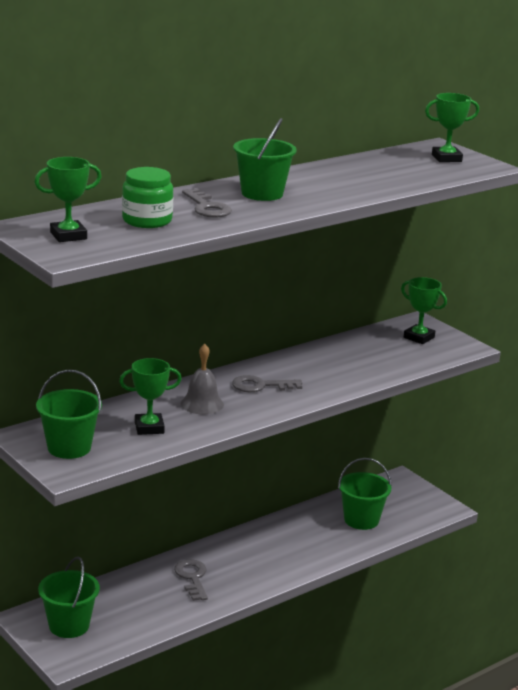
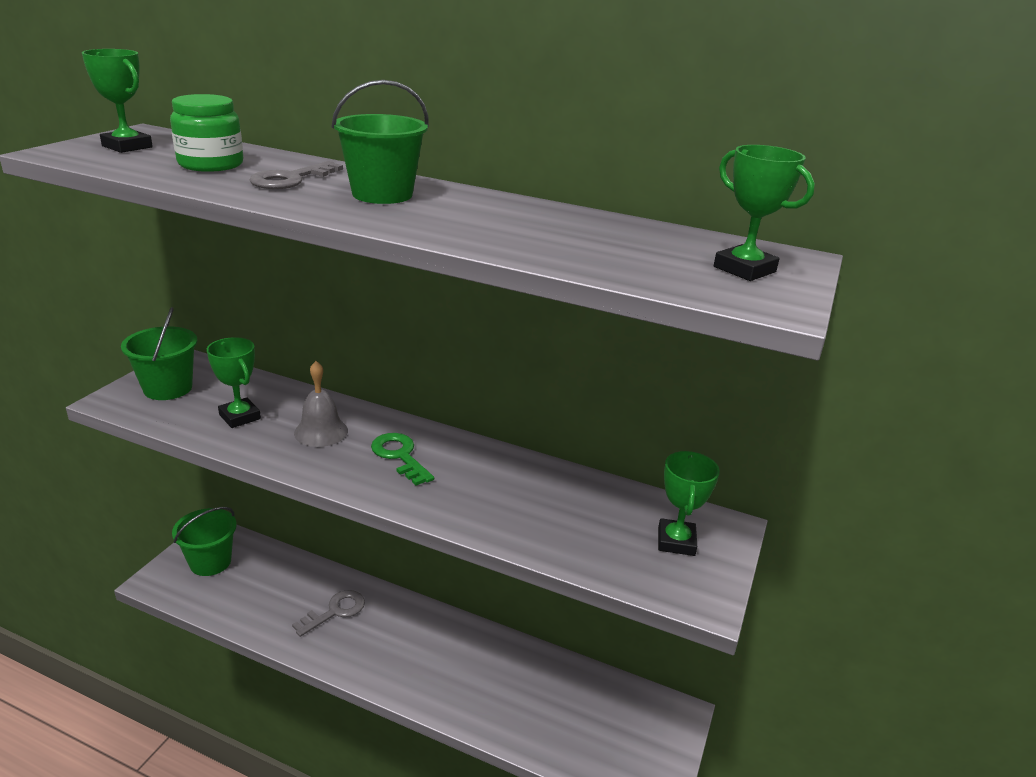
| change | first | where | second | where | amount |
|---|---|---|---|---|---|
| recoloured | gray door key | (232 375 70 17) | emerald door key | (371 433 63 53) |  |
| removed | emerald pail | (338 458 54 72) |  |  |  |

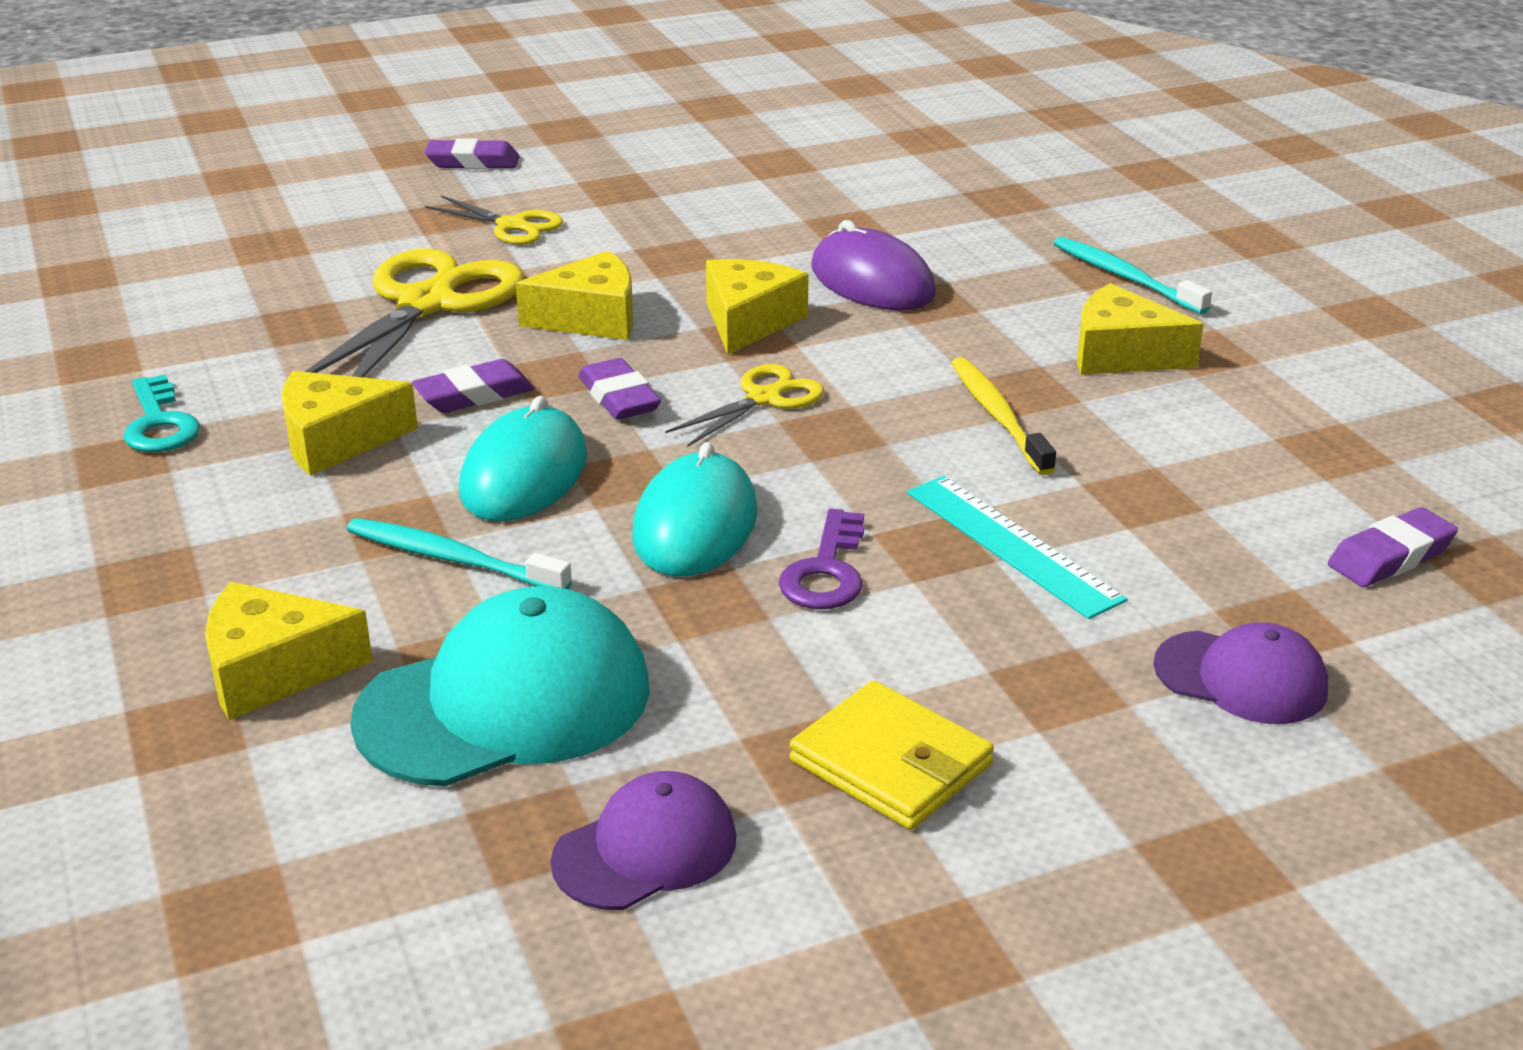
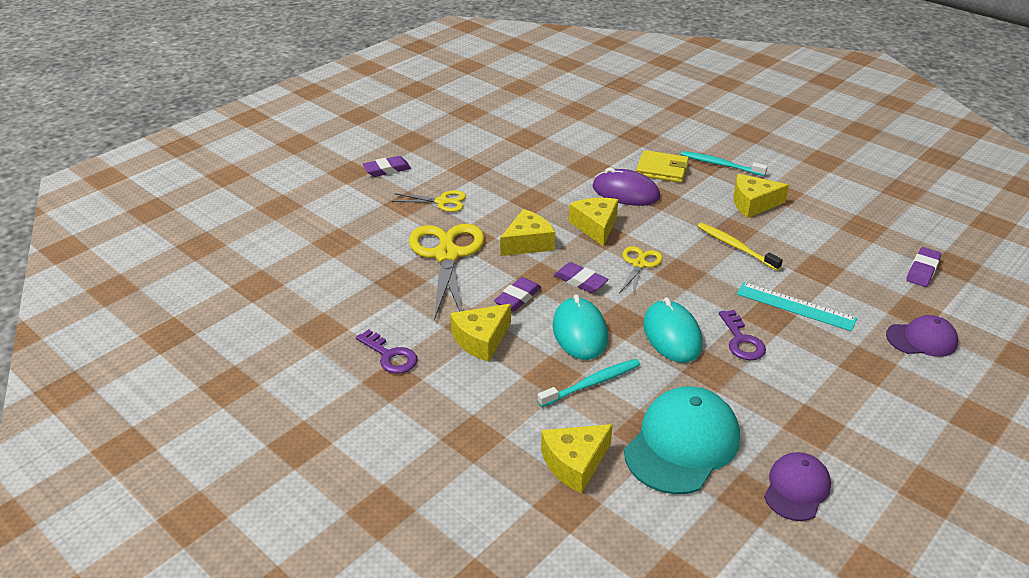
| change | first | where | second | where | amount |
|---|---|---|---|---|---|
| recoloured | aqua door key | (123 374 77 78) | royal purple door key | (356 329 61 45) |  |
| turned | aqua tooth brush | (347 518 225 71) |  | (537 359 103 48) | 150 degrees clockwise |
| moved | golden card wallet | (790 680 204 150) |  | (636 150 53 33) |  |

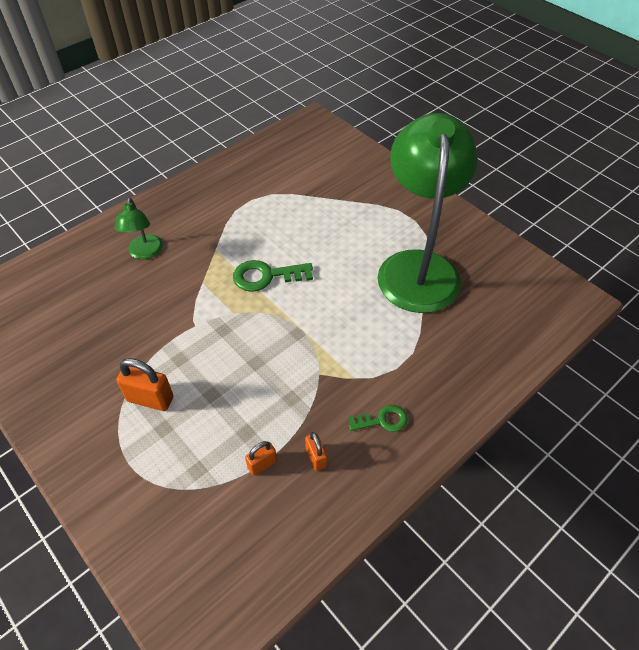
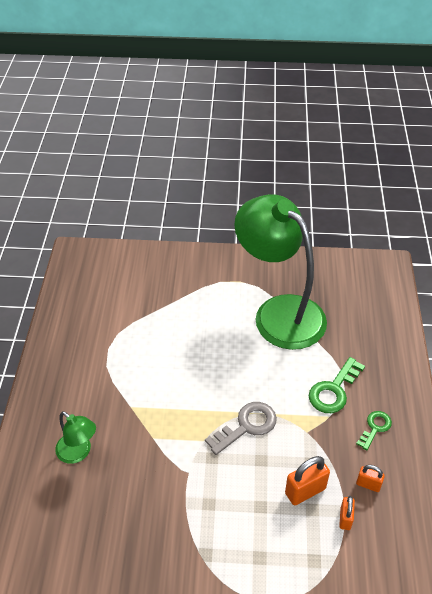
| change | first | where | second | where | amount |
|---|---|---|---|---|---|
| added |  |  | gray door key | (205 402 72 53) |  |
| moved | orange padlock | (116 358 58 53) |  | (285 456 45 49) |  |
| moved | emerald door key | (233 260 80 32) |  | (309 357 56 56) |  |

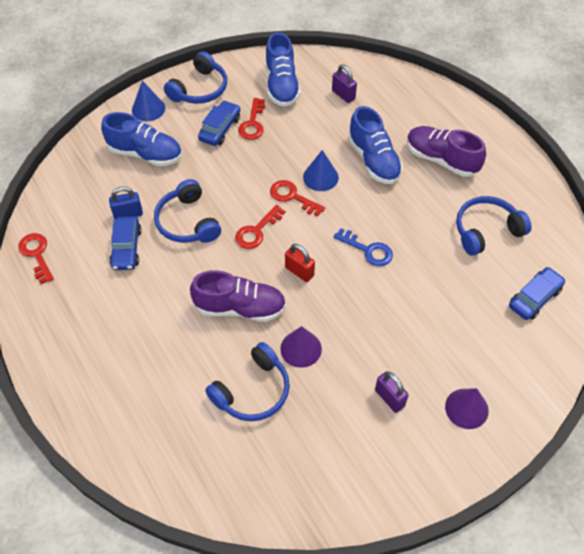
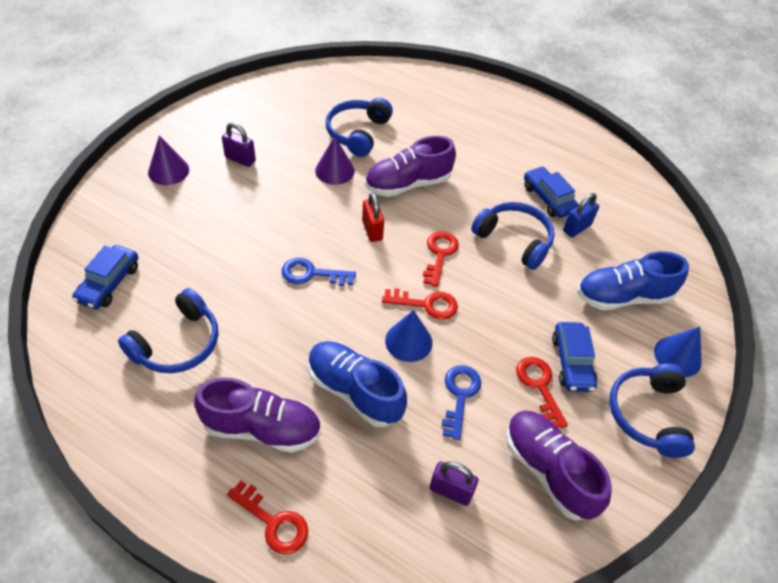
| change | first | where | second | where | amount |
|---|---|---|---|---|---|
| moved | scarlet door key | (18 233 36 51) |  | (227 481 81 73) |  |
| turned | scarlet padlock | (285 244 30 38) |  | (362 192 22 50) | 60 degrees clockwise |
| added |  |  | cobalt door key | (442 365 39 75) |  |
| recoloured | cobalt lace-up shoe | (265 32 36 75) | royal purple lace-up shoe | (506 410 106 111) |  |

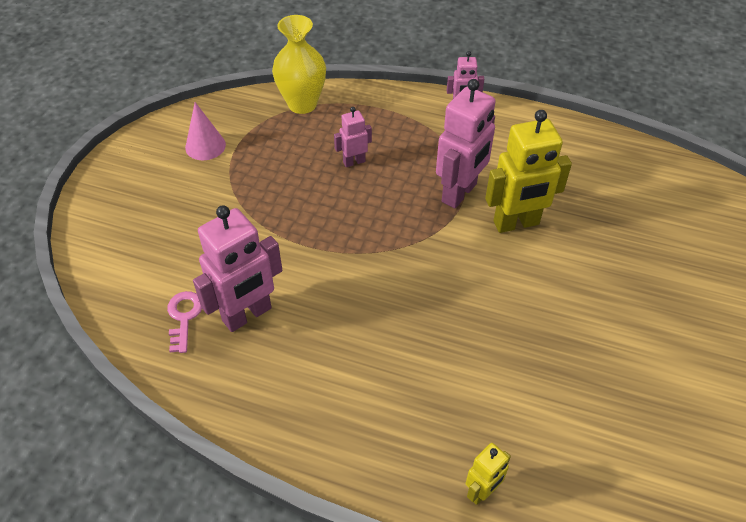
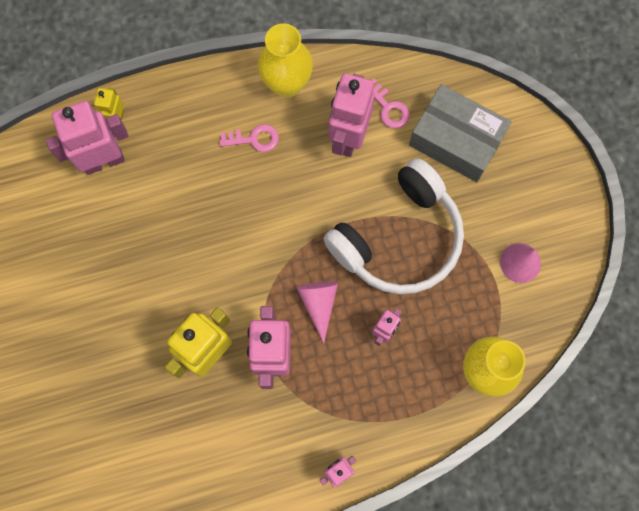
| change | first | where | second | where | amount |
|---|---|---|---|---|---|
| added |  |  | rosy robot figure | (46 101 83 74) |  |
| added |  |  | rosy door key | (219 124 60 28) |  |
| added |  |  | golden flower vase | (258 23 55 75) |  |
| added |  |  | rosy solid cone | (296 282 42 62) |  |
| added |  |  | snow-white over-ear headphones | (323 158 141 136) |  |
| added |  |  | gray box | (409 84 103 98) |  |

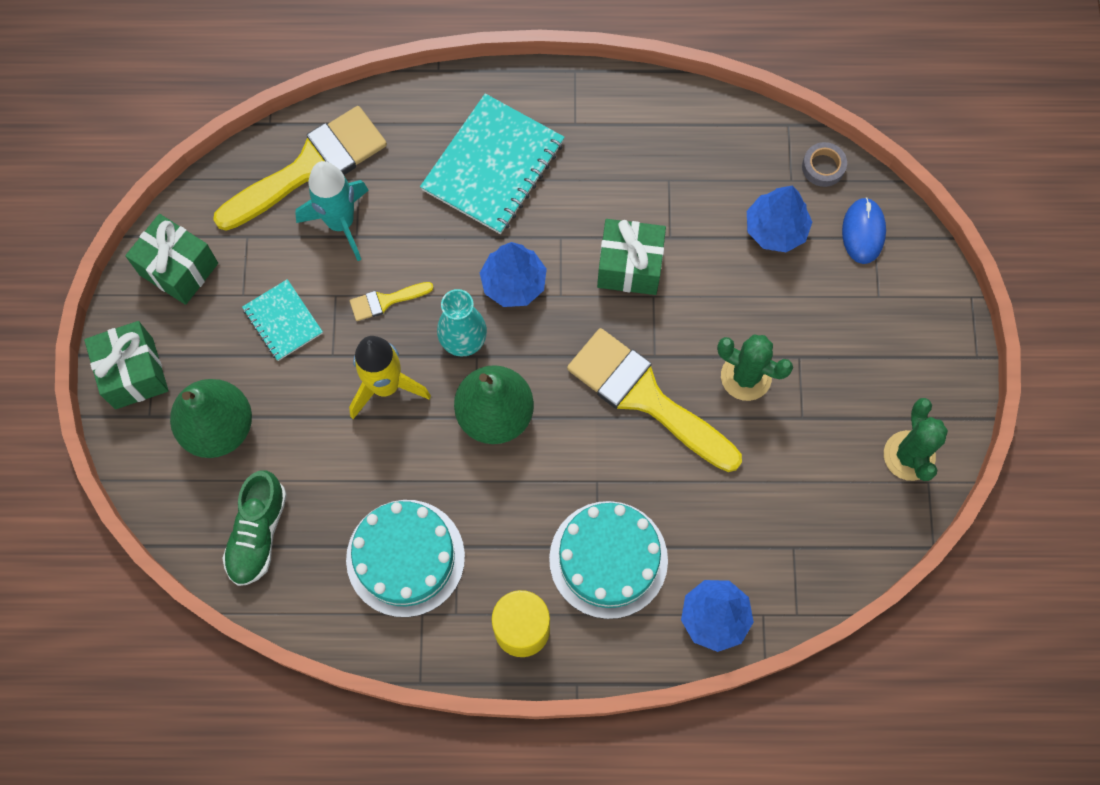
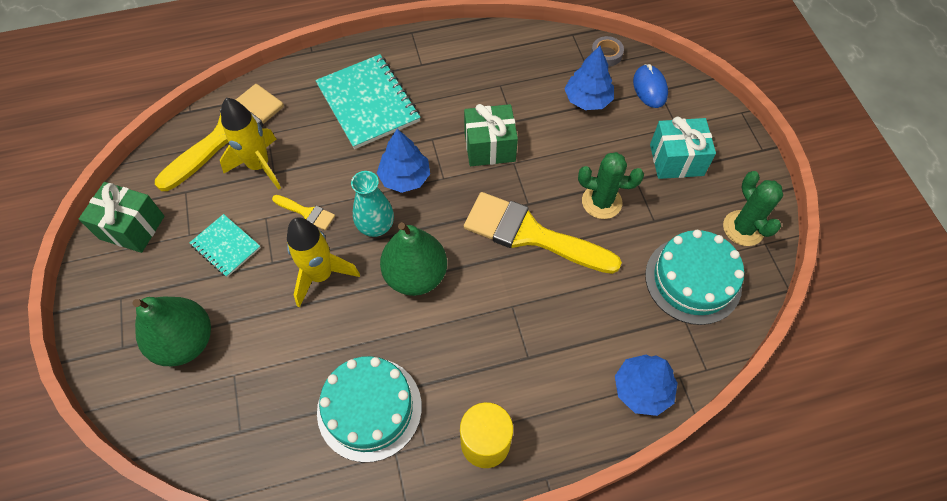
| change | first | where | second | where | amount |
|---|---|---|---|---|---|
| recoloured | aqua rocket | (295 161 74 100) | golden rocket | (220 98 61 92) |  |
| turned | golden paintbrush | (350 282 83 39) |  | (272 195 63 35) | 120 degrees counterclockwise |
| turned | aqua exercise book | (420 94 145 140) |  | (315 54 106 95) | 45 degrees counterclockwise |
| moved | aqua gateau | (549 501 119 118) |  | (645 230 99 95) |  |
| added |  |  | aqua gift | (650 117 66 62) |  |
| removed | emerald gift | (84 321 84 88) |  |  |  |
| removed | emerald lace-up shoe | (223 470 64 116) |  |  |  |

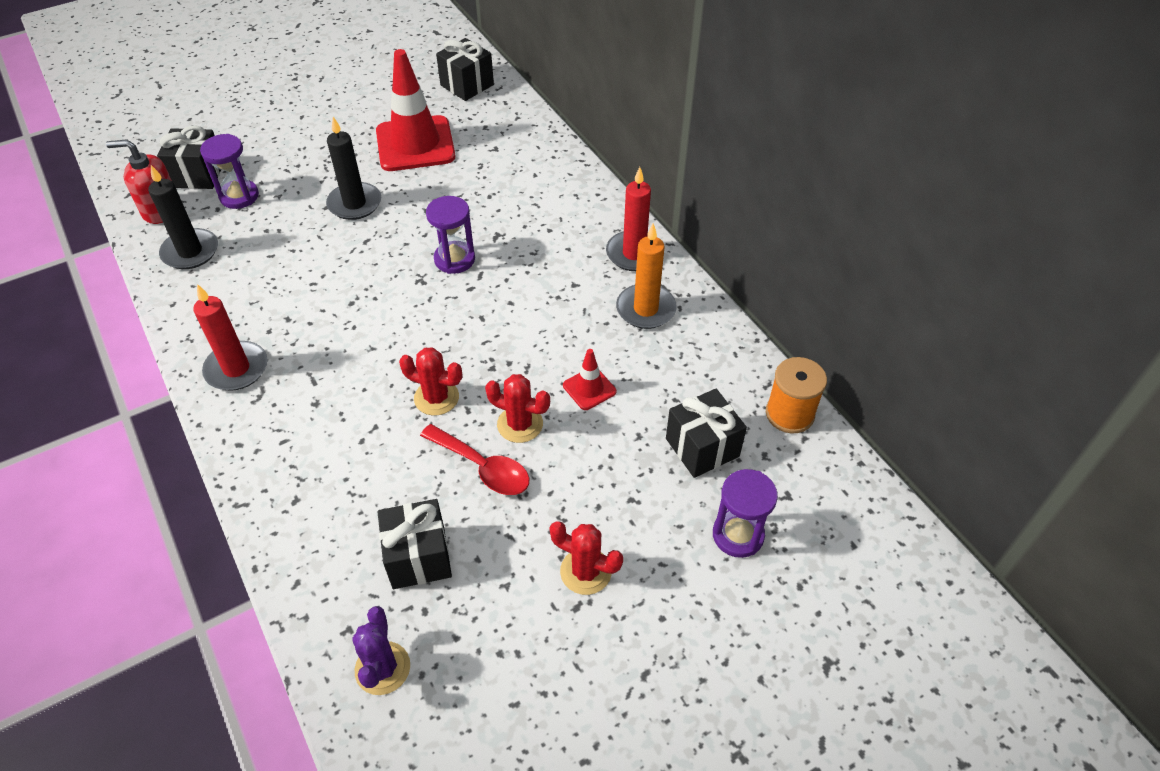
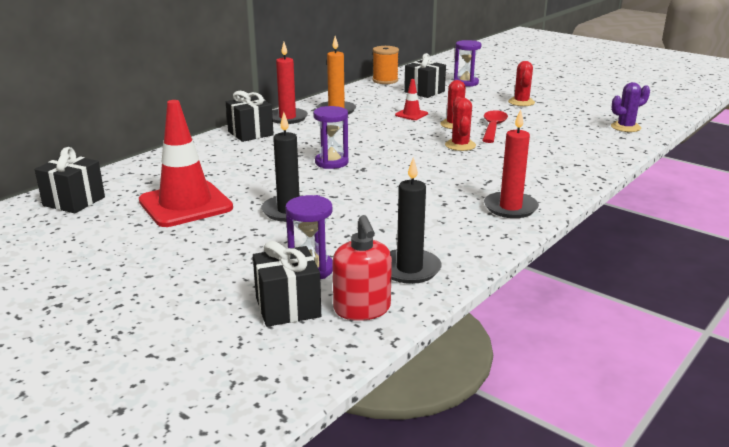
| change | first | where | second | where | amount |
|---|---|---|---|---|---|
| moved | ebony gift | (378 499 74 90) |  | (226 91 48 51) |  |

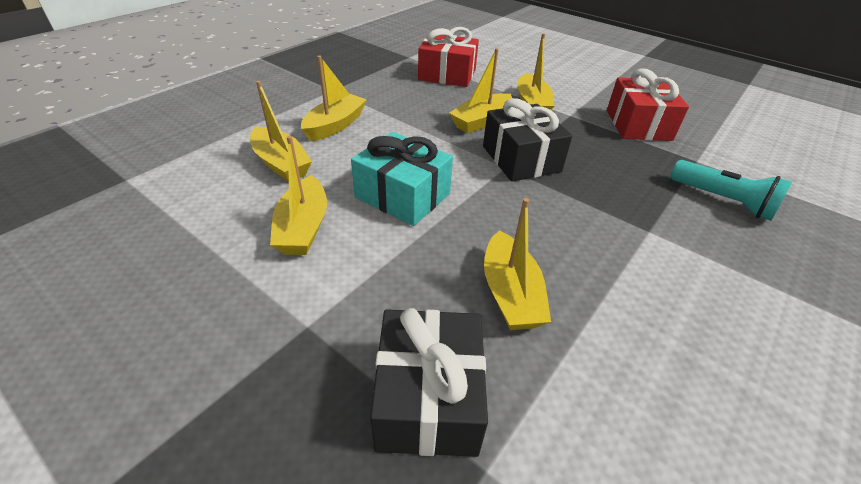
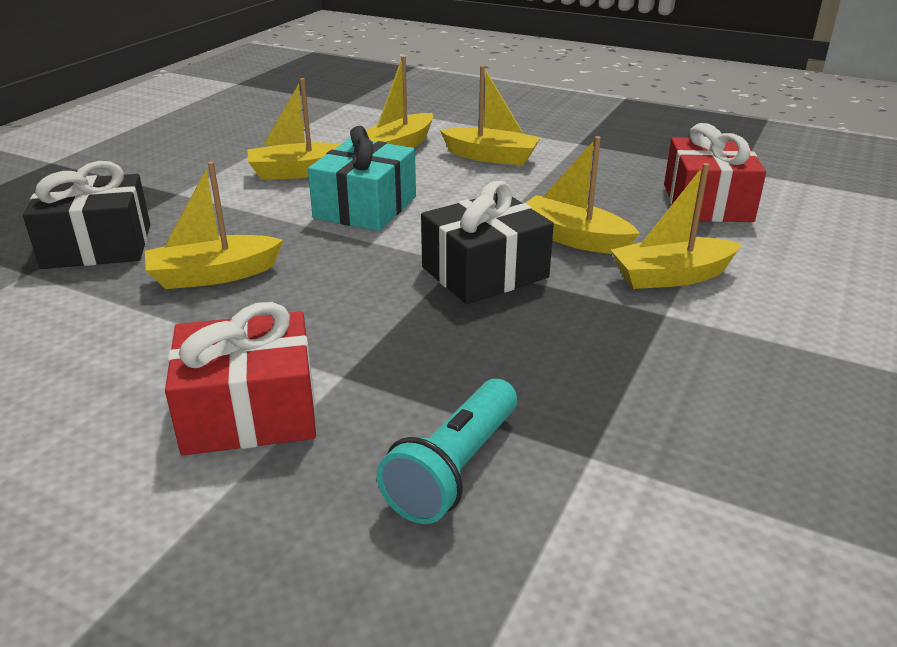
| change | first | where | second | where | amount |
|---|---|---|---|---|---|
| moved | scarlet gift | (607 68 82 73) |  | (165 302 151 154) |  |

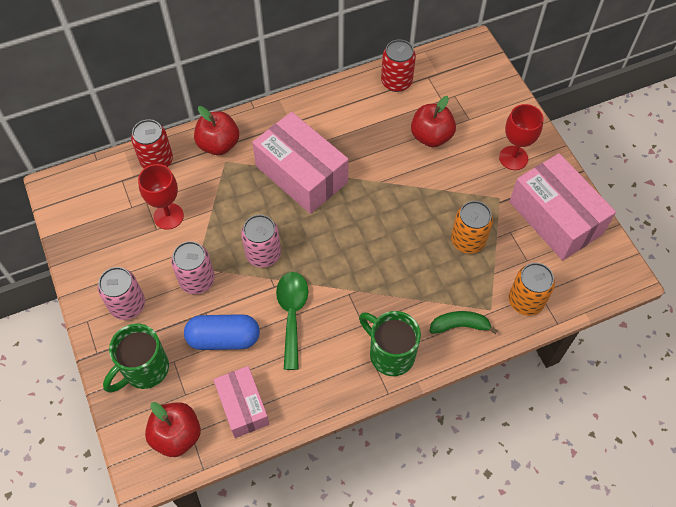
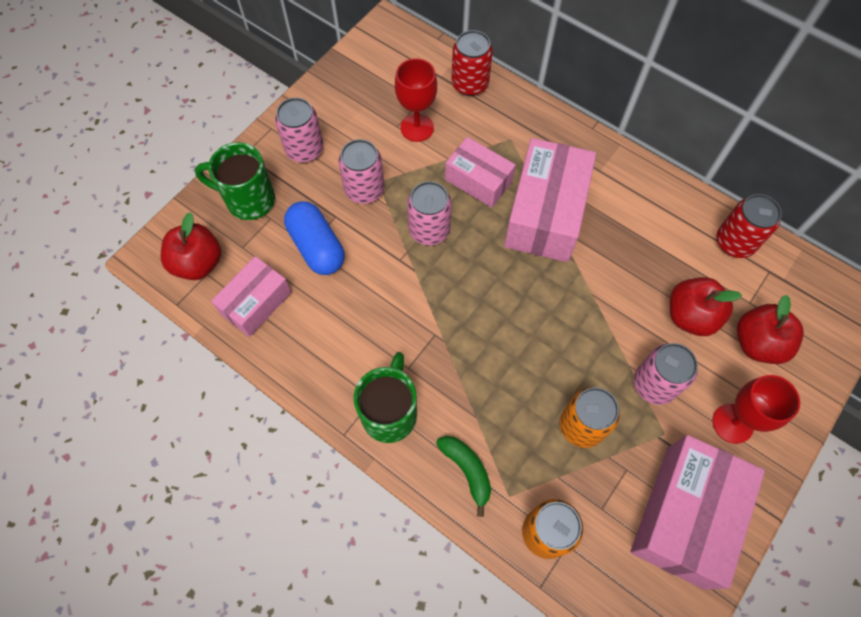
| change | first | where | second | where | amount |
|---|---|---|---|---|---|
| added |  |  | rosy box | (445 137 71 71) |  |
| added |  |  | rosy tin | (634 343 64 62) |  |
| moved | scarlet apple | (194 106 45 49) |  | (737 295 67 69) |  |
| removed | emerald tablespoon | (276 272 32 98) |  |  |  |

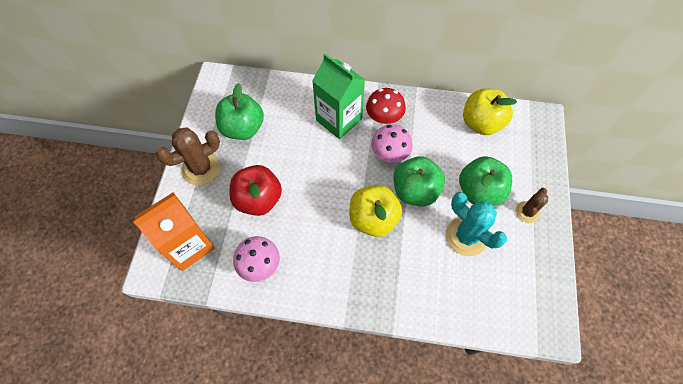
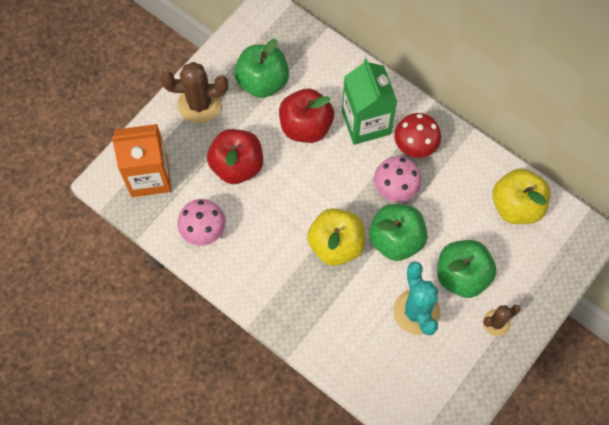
| change | first | where | second | where | amount |
|---|---|---|---|---|---|
| added |  |  | scarlet apple | (279 89 55 54) |  |

